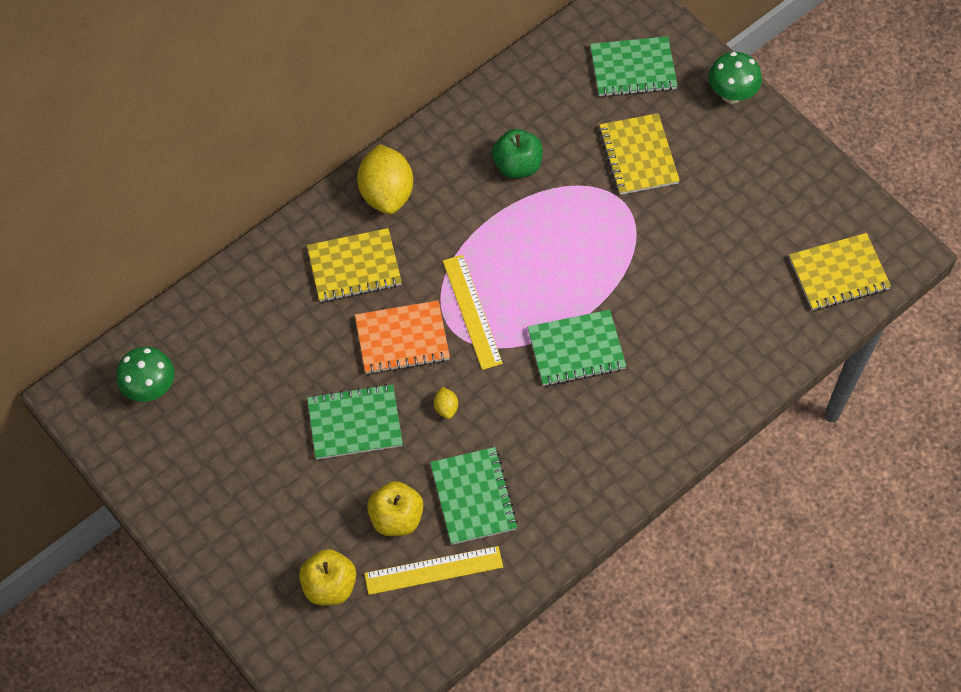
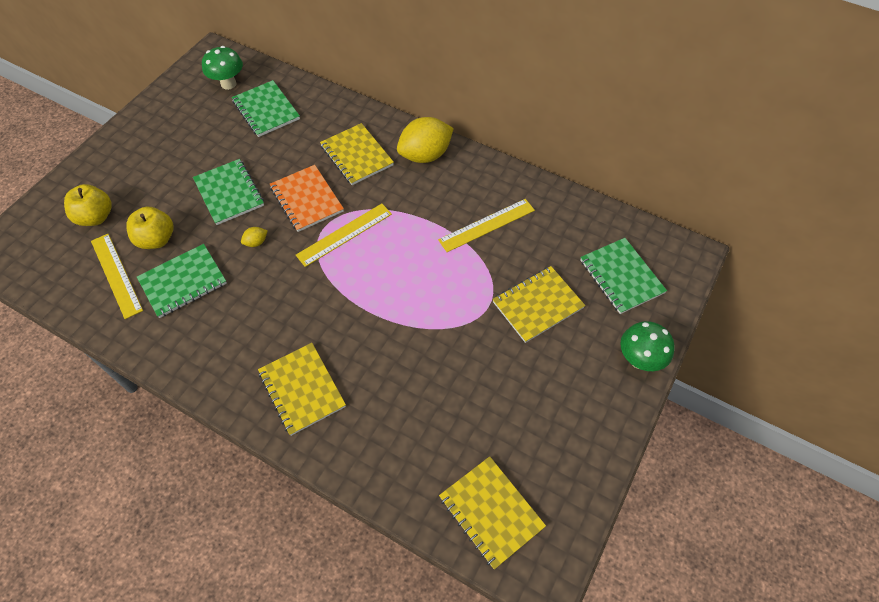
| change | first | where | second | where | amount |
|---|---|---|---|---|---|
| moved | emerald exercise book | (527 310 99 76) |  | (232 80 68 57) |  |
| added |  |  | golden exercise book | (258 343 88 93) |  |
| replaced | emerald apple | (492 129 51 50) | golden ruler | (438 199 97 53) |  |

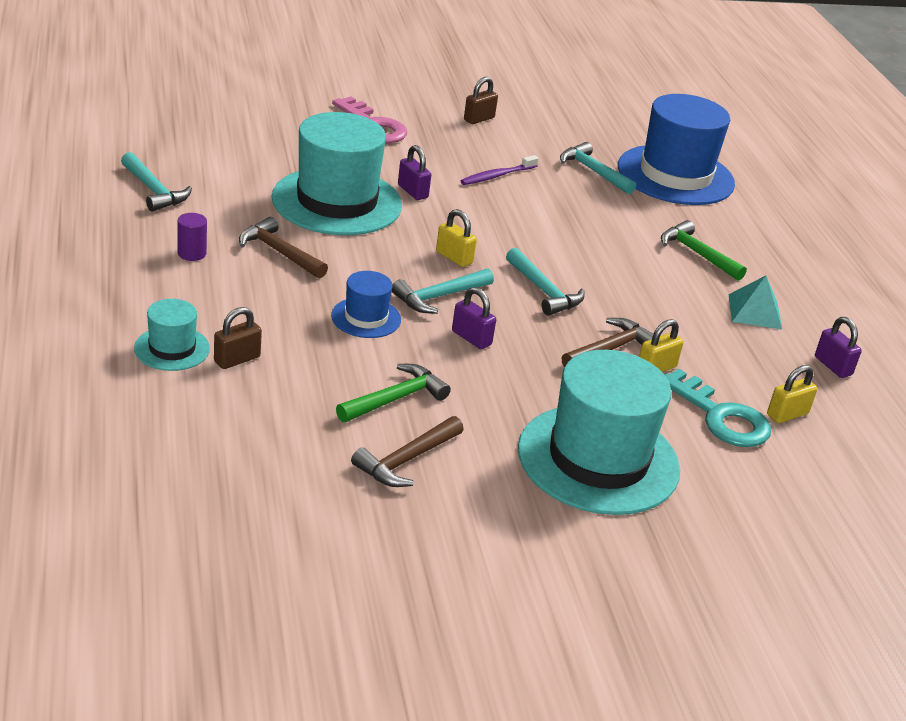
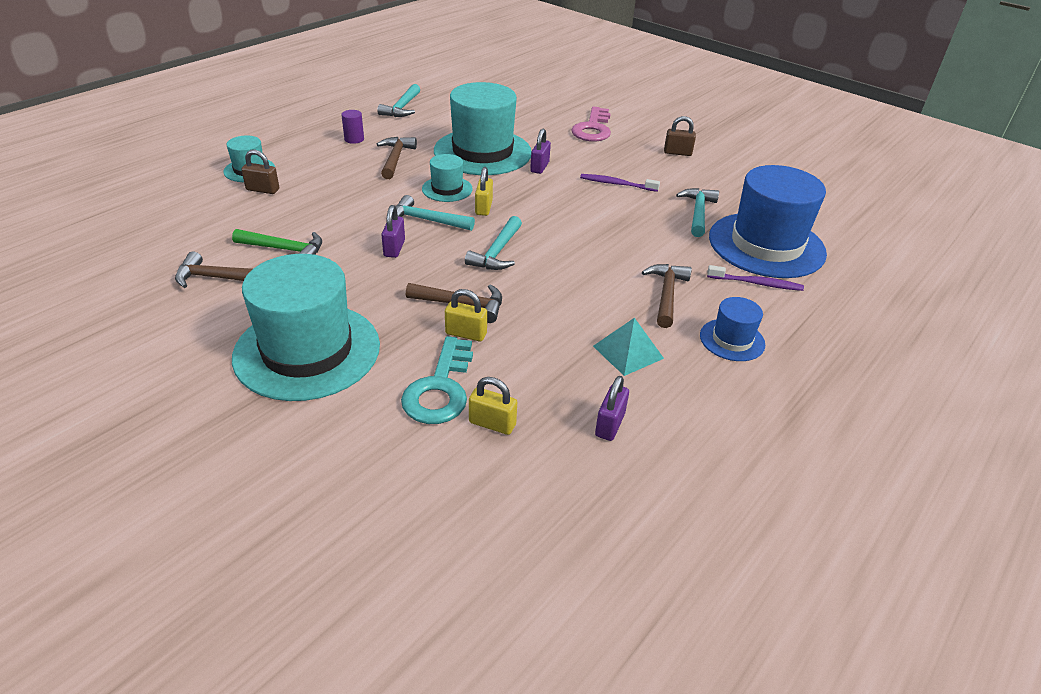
| change | first | where | second | where | amount |
|---|---|---|---|---|---|
| added |  |  | aqua top hat | (422 154 51 48) |  |
| recoloured | emerald carpenter's hammer | (661 220 86 61) | russet carpenter's hammer | (642 264 50 64) |  |
| moved | cobalt top hat | (331 271 70 67) |  | (700 297 65 64) |  |
| added |  |  | royal purple tooth brush | (707 265 97 26) |  |

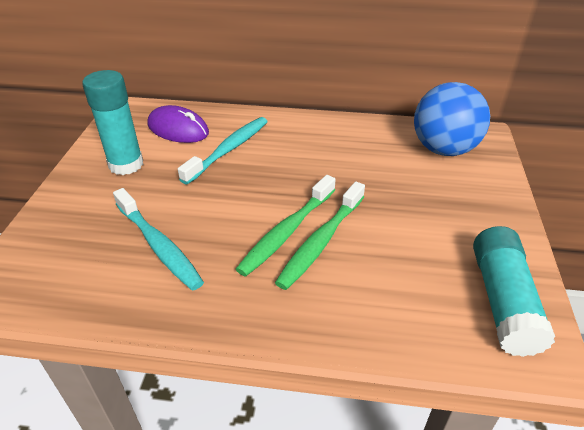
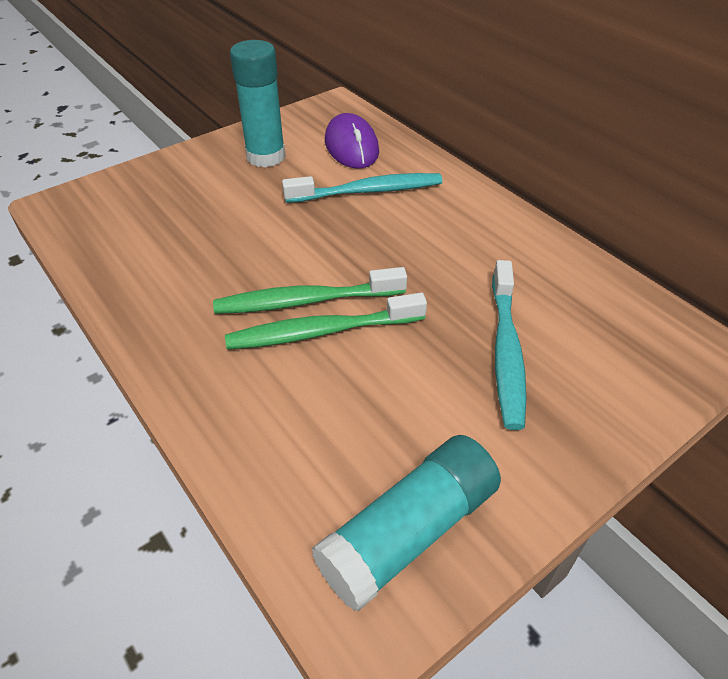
| change | first | where | second | where | amount |
|---|---|---|---|---|---|
| moved | aqua tooth brush | (113 188 91 103) |  | (492 260 35 170) |  |
| removed | cobalt ball | (414 82 76 74) |  |  |  |

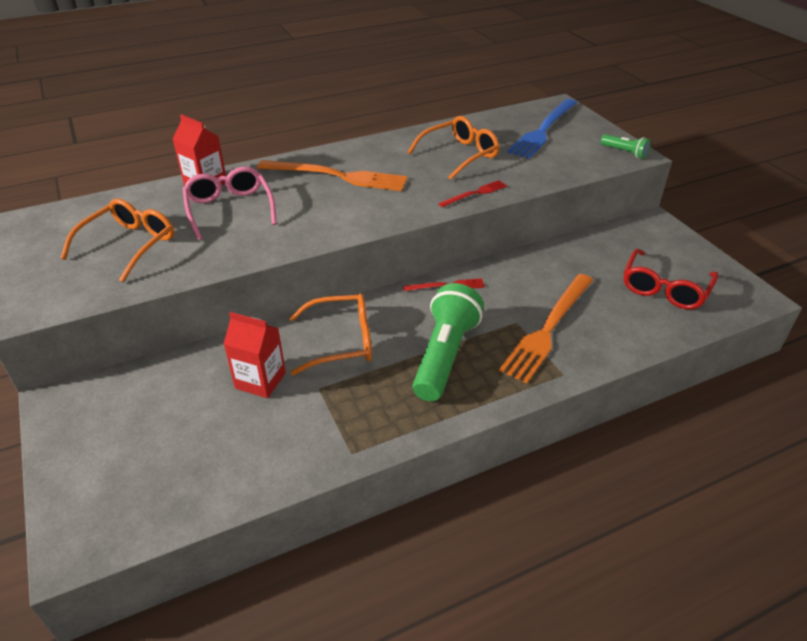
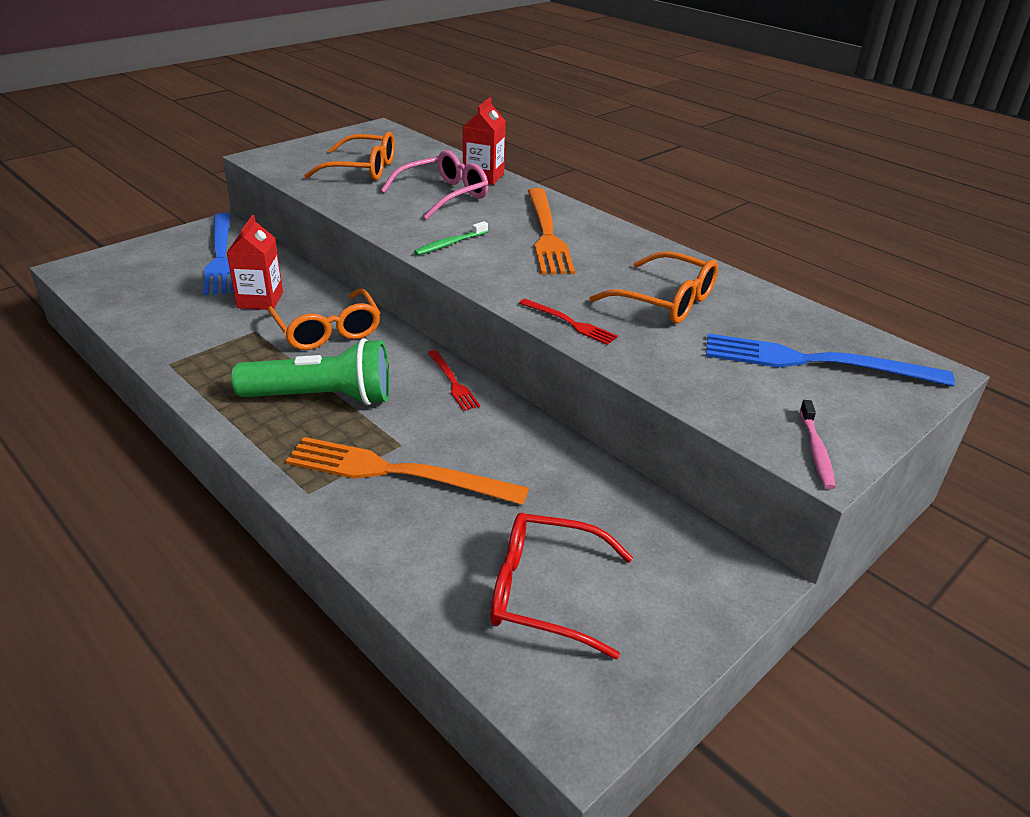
| change | first | where | second | where | amount |
|---|---|---|---|---|---|
| added |  |  | cobalt fork | (203 213 31 82) |  |
| added |  |  | emerald tooth brush | (414 221 74 34) |  |
| replaced | emerald torch | (601 134 50 25) | rosy tooth brush | (800 400 36 89) |  |

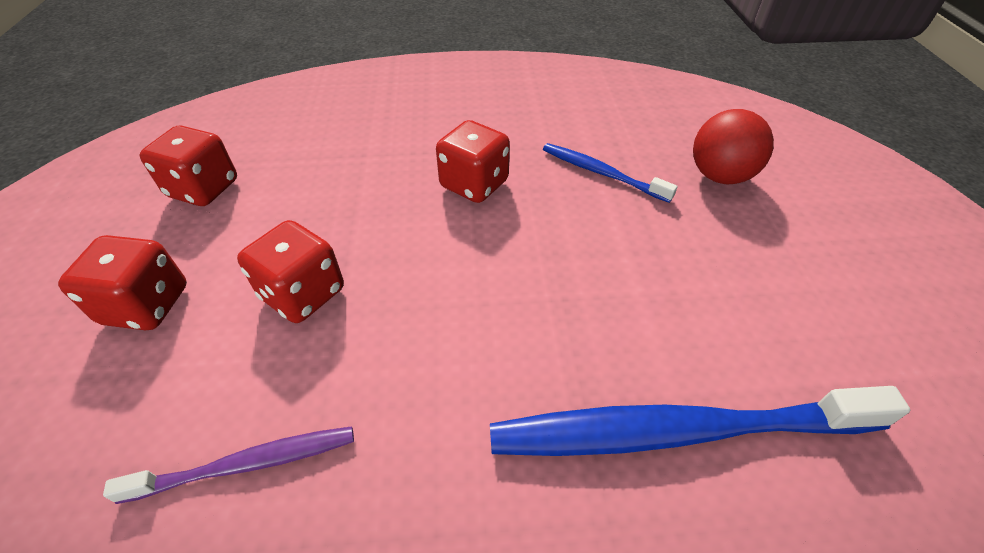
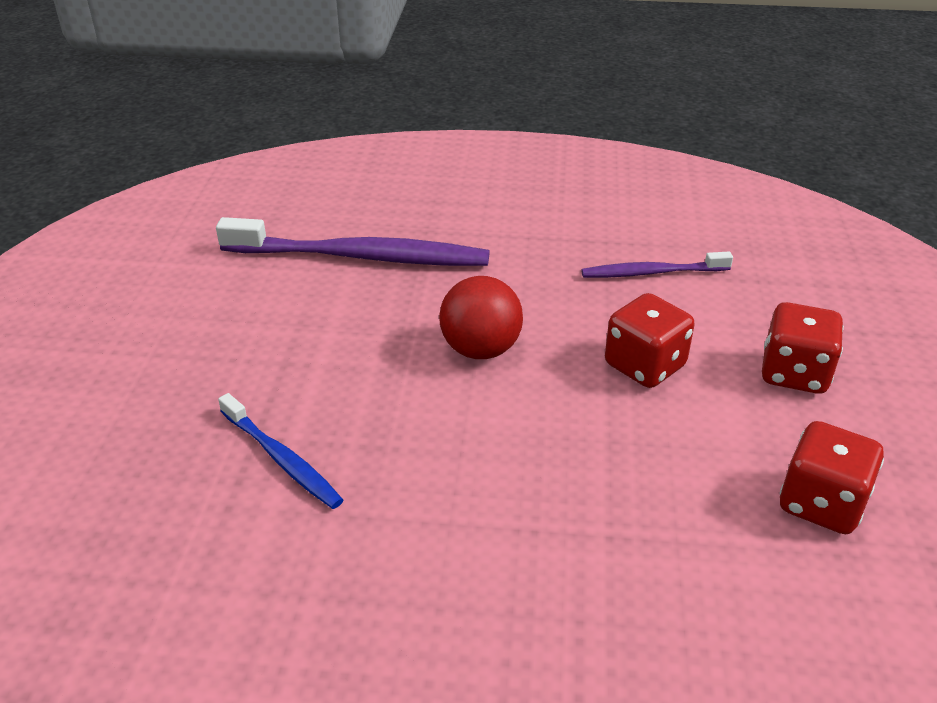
| change | first | where | second | where | amount |
|---|---|---|---|---|---|
| recoloured | cobalt tooth brush | (490 386 420 70) | royal purple tooth brush | (216 217 274 49) |  |
| moved | scarlet ball | (693 109 81 75) |  | (439 276 84 83) |  |
| removed | scarlet game die | (436 120 74 83) |  |  |  |

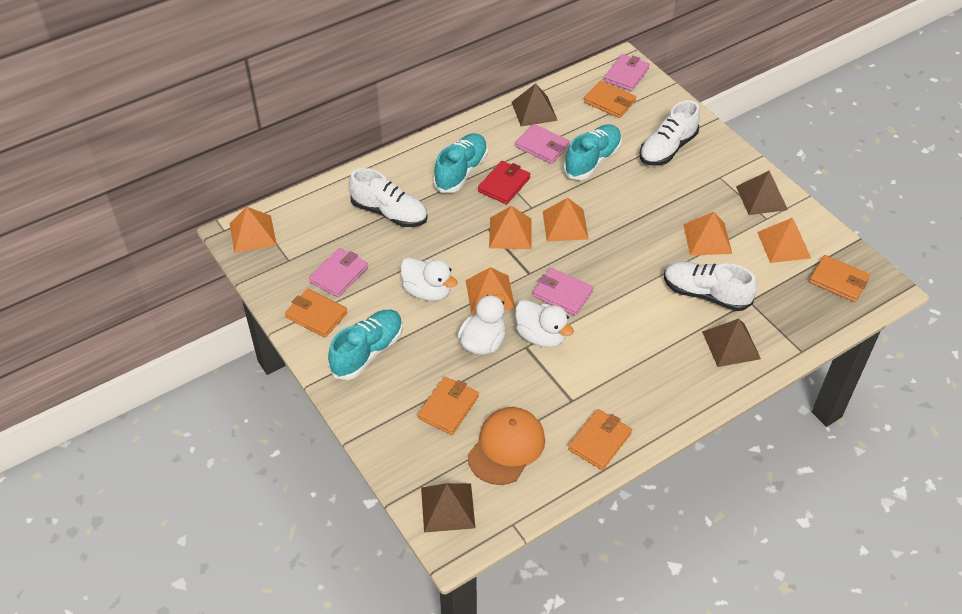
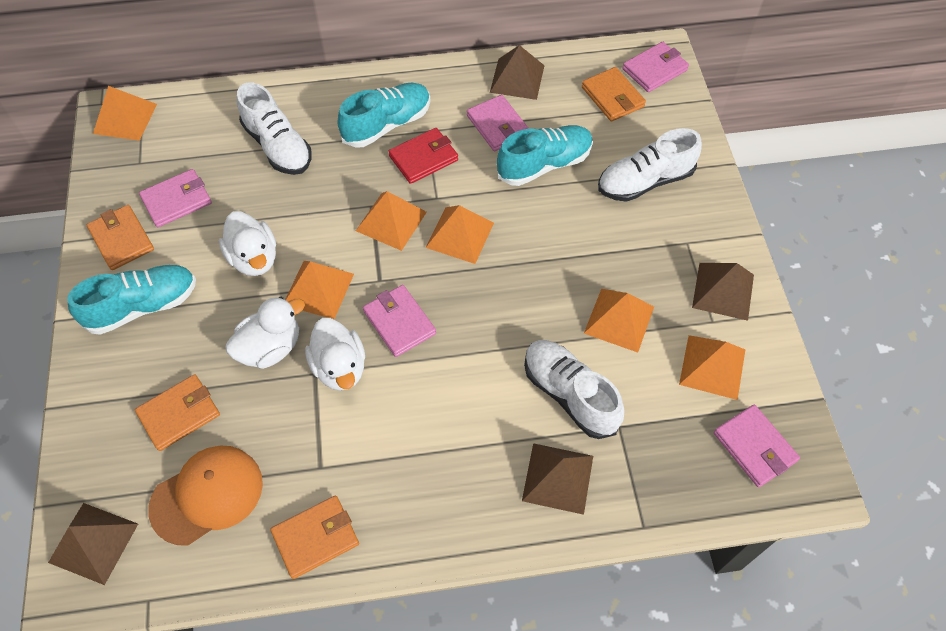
| change | first | where | second | where | amount |
|---|---|---|---|---|---|
| recoloured | orange card wallet | (809 255 61 47) | rosy card wallet | (714 405 86 82) |  |

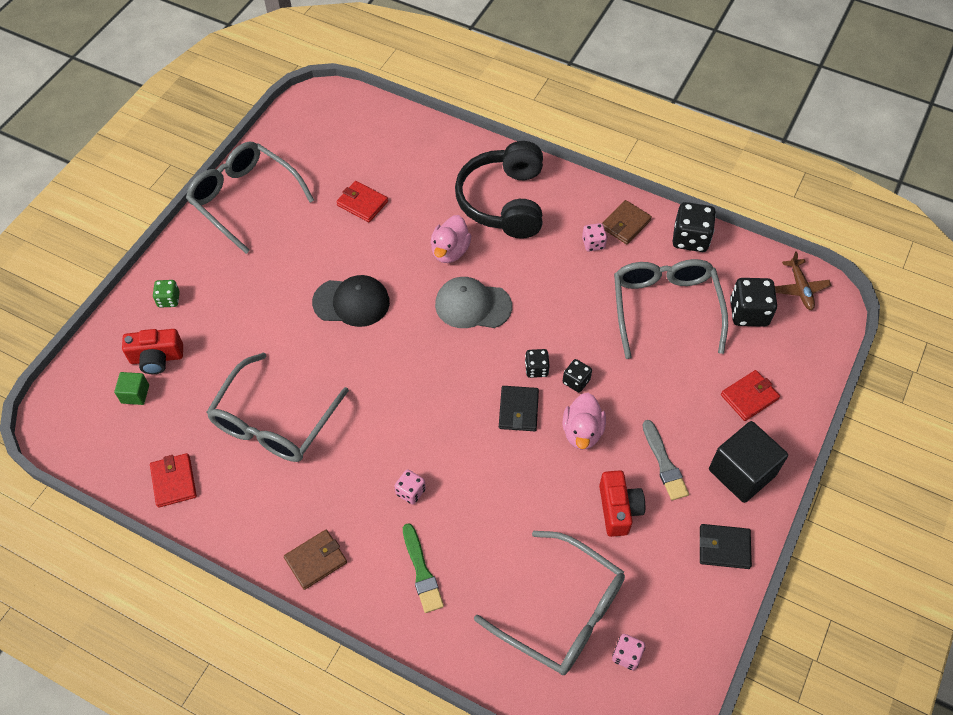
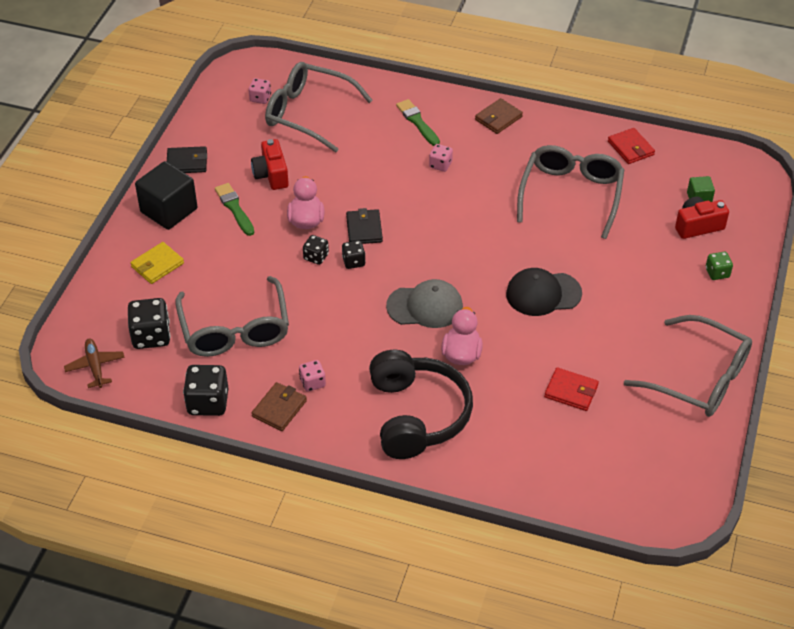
| change | first | where | second | where | amount |
|---|---|---|---|---|---|
| recoloured | scarlet card wallet | (721 370 59 51) | golden card wallet | (130 242 54 42) |  |
| recoloured | gray paintbrush | (643 420 46 80) | emerald paintbrush | (215 183 39 53) |  |

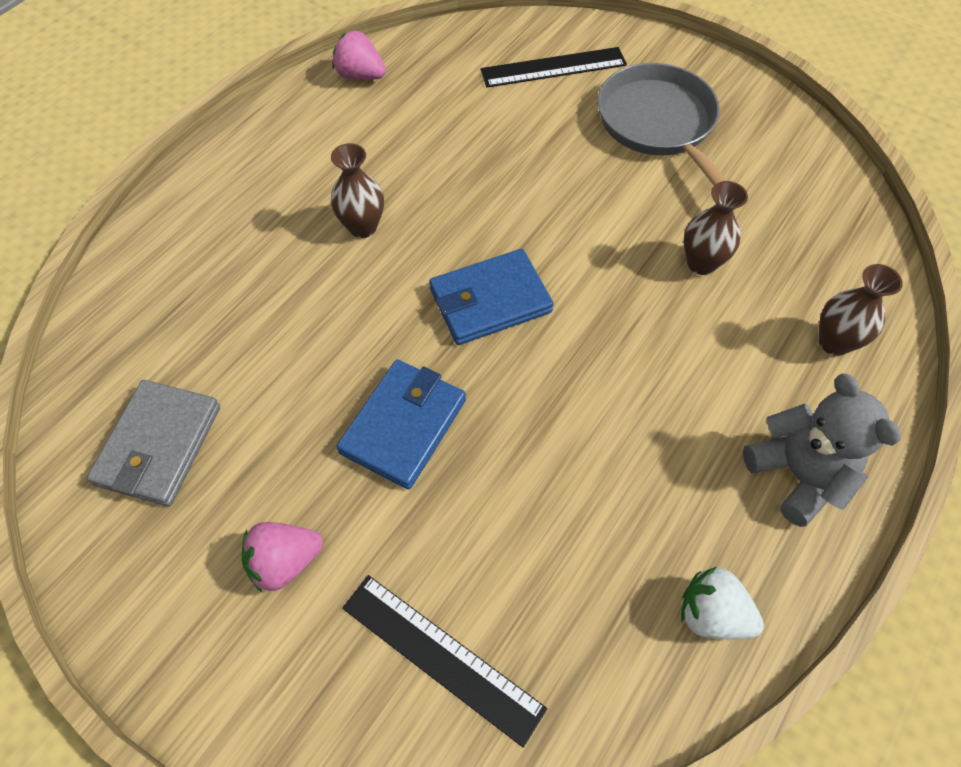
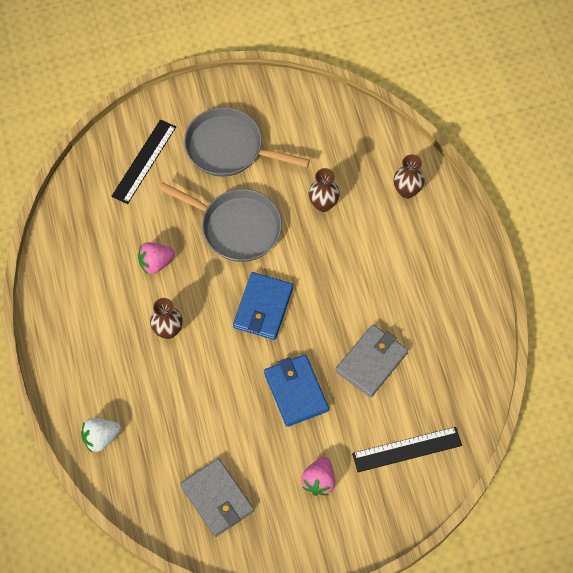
| change | first | where | second | where | amount |
|---|---|---|---|---|---|
| moved | snow-white berry | (681 567 83 72) |  | (81 418 40 34) |  |
| moved | rosy berry | (332 31 54 49) |  | (138 242 37 32) |  |
| added |  |  | gray pan | (158 182 124 80) |  |
| added |  |  | gray card wallet | (335 324 73 74) |  |
| removed | gray teddy | (743 374 158 153) |  |  |  |

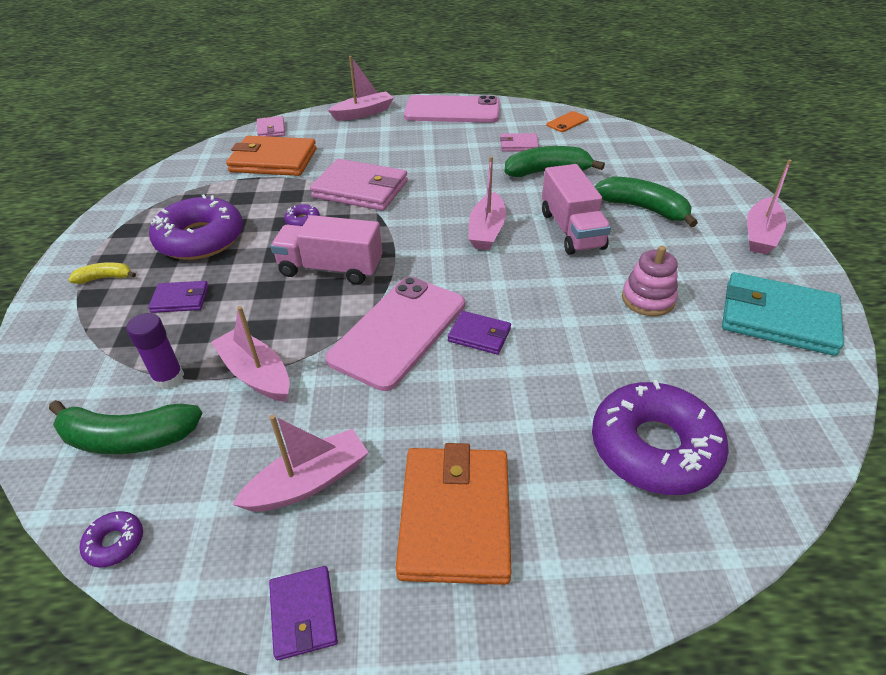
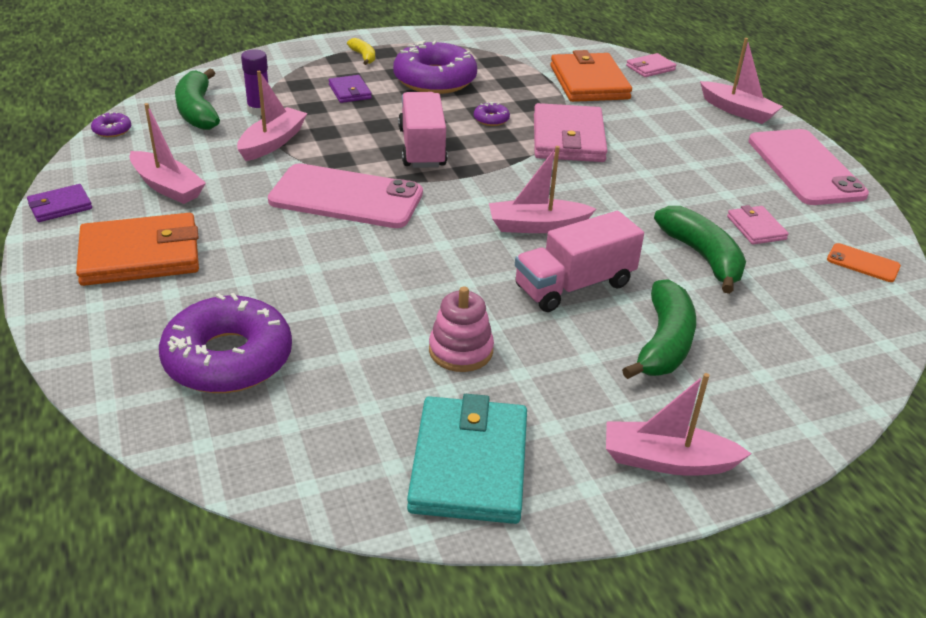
| change | first | where | second | where | amount |
|---|---|---|---|---|---|
| removed | royal purple card wallet | (448 311 63 44) |  |  |  |

